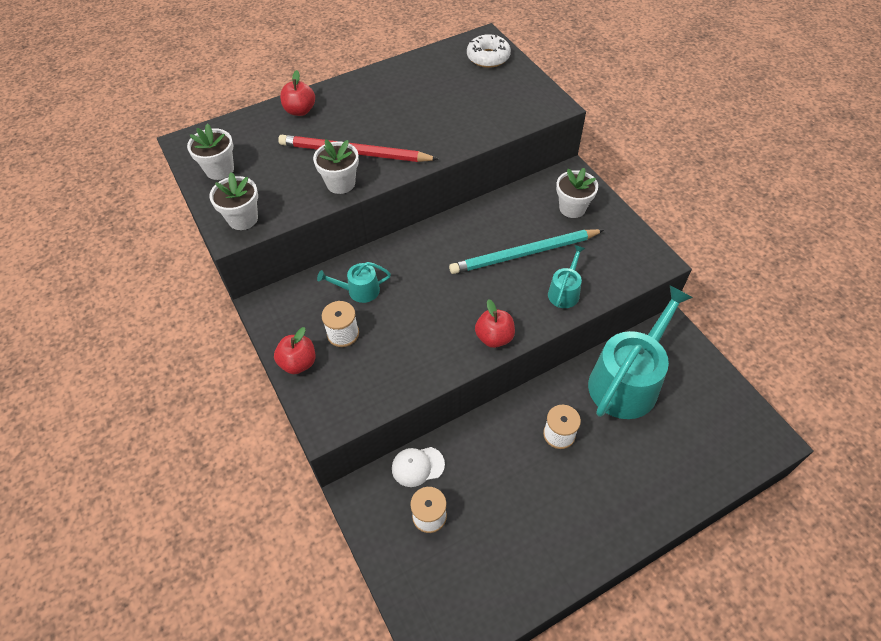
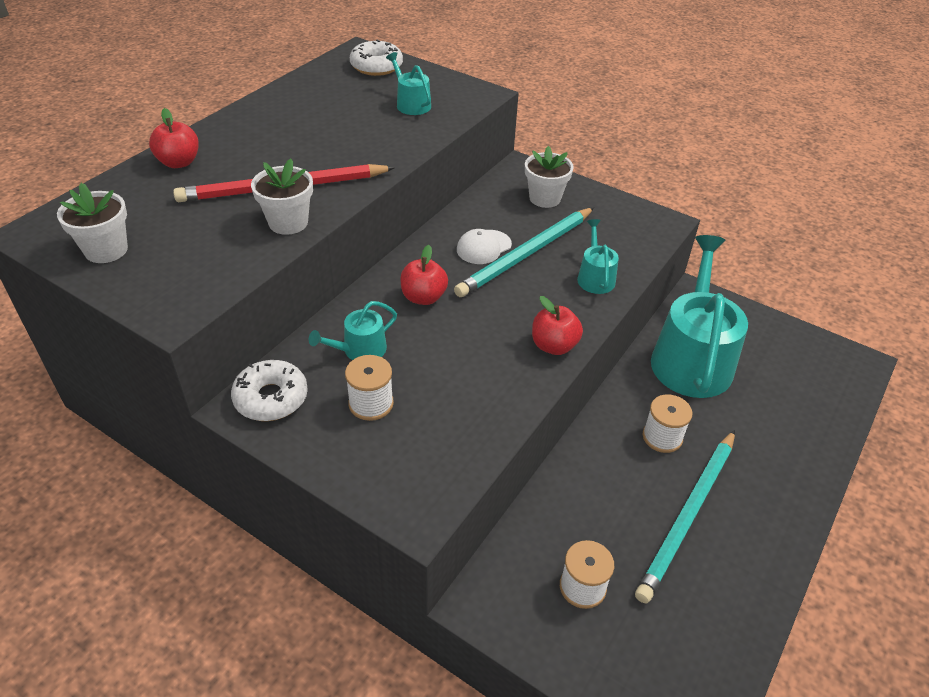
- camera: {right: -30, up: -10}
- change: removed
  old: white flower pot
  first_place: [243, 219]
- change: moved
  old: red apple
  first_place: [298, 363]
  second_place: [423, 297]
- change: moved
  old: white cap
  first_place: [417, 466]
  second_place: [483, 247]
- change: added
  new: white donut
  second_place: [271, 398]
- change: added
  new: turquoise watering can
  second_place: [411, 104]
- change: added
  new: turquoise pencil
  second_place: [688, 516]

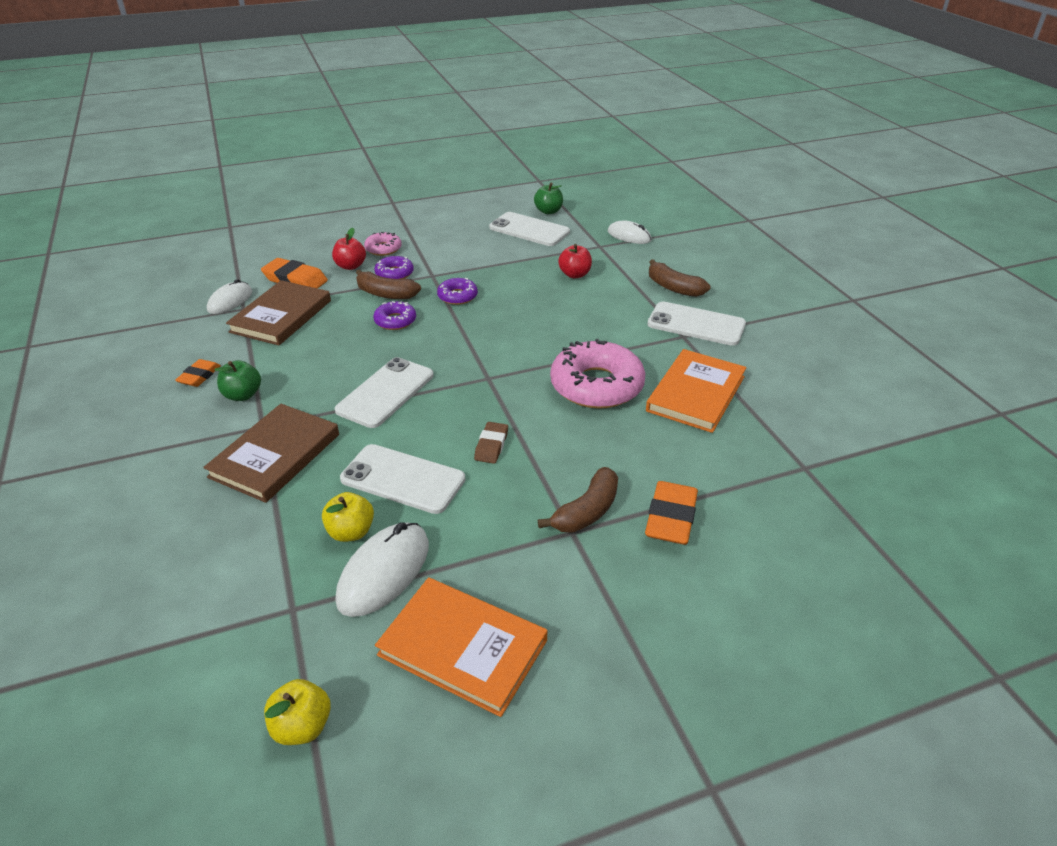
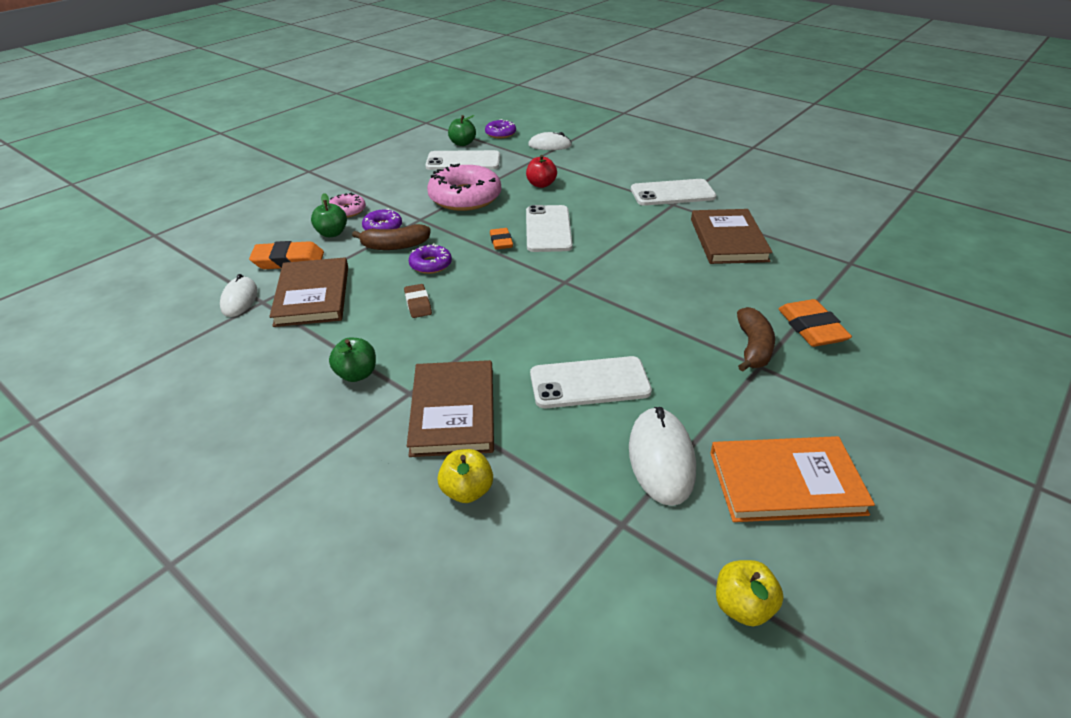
- camera: {right: -30, up: 0}
- change: moved
  old: orange eraser
  first_place: [199, 376]
  second_place: [501, 242]
- change: moved
  old: yellow apple
  first_place: [351, 532]
  second_place: [467, 491]
- change: recoloured
  old: red apple
  new: green apple
  first_place: [350, 266]
  second_place: [332, 233]
- change: moved
  old: white phone
  first_place: [386, 393]
  second_place: [548, 229]
- change: moved
  old: purple donut
  first_place: [457, 296]
  second_place: [500, 133]
- change: moved
  old: brown eraser
  first_place: [491, 446]
  second_place: [418, 304]
- change: moved
  old: pink donut
  first_place: [596, 385]
  second_place: [465, 197]
- change: recoloured
  old: orange book
  new: brown book
  first_place: [695, 393]
  second_place: [728, 240]
- change: removed
  old: brown banana
  first_place: [673, 288]

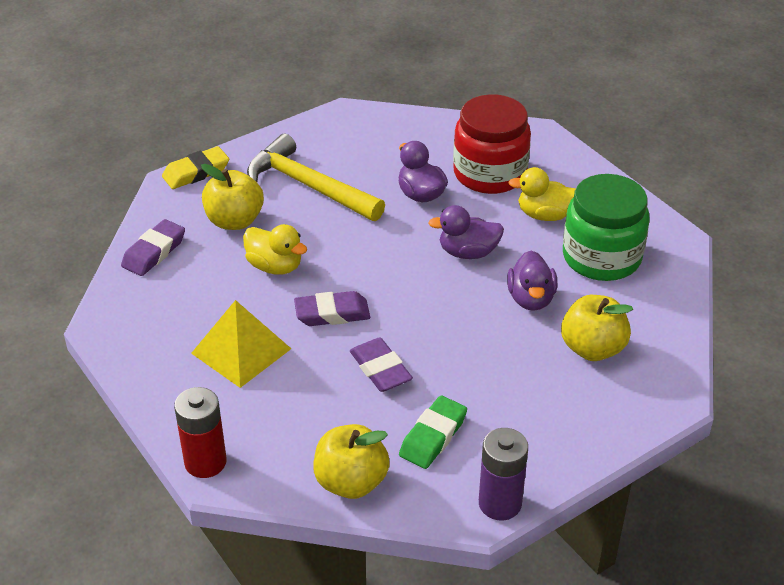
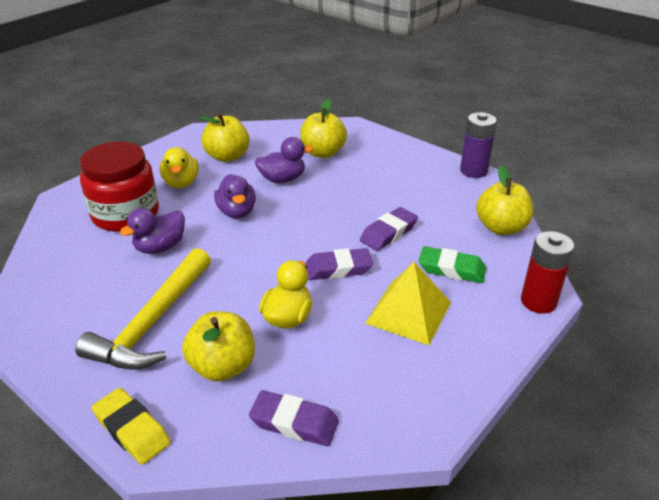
- camera: {right: -105, up: -5}
- change: turned
  old: purple eraser
  first_place: [332, 313]
  second_place: [338, 269]
  degrees: -75
- change: moved
  old: green eraser
  first_place: [433, 436]
  second_place: [451, 269]
- change: replaced
  old: green jar
  new: yellow apple
  first_place: [601, 257]
  second_place: [227, 156]

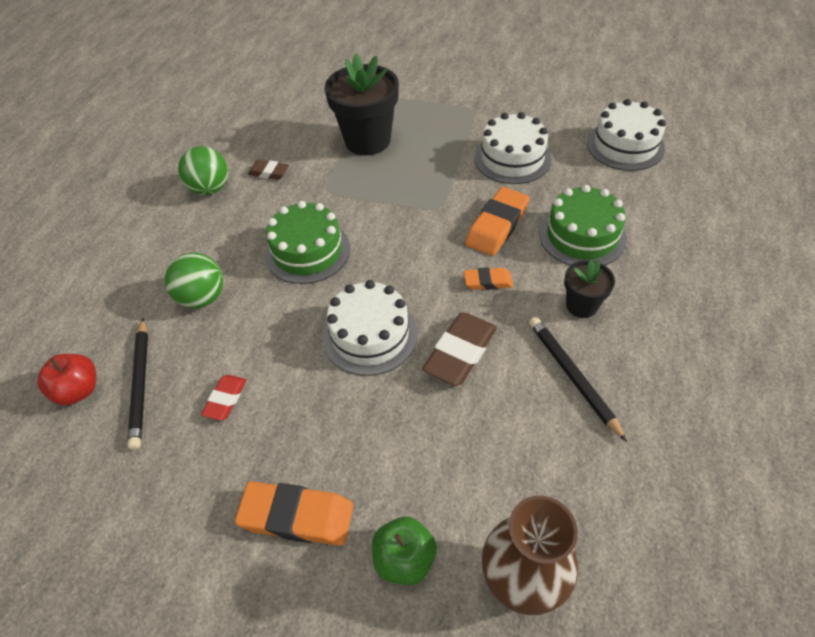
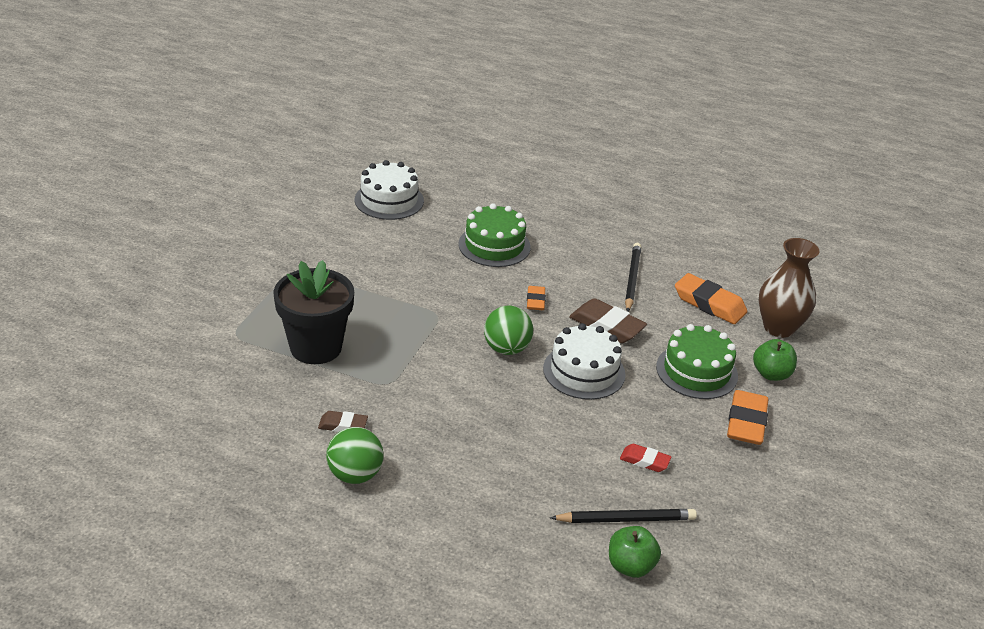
- camera: {right: -90, up: -15}
- change: recoloured
  old: red apple
  new: green apple
  first_place: [78, 390]
  second_place: [630, 566]
- change: moved
  old: green ball
  first_place: [202, 297]
  second_place: [506, 349]
- change: turned
  old: brown eraser
  first_place: [269, 172]
  second_place: [343, 425]
  degrees: 75
- change: moved
  old: green cake
  first_place: [307, 251]
  second_place: [696, 371]
- change: moved
  old: orange eraser
  first_place: [497, 226]
  second_place: [709, 304]
- change: removed
  old: white cake
  first_place: [512, 158]
- change: turned
  old: black pencil
  first_place: [572, 376]
  second_place: [632, 279]
  degrees: 120
- change: removed
  old: black flower pot
  first_place: [581, 305]

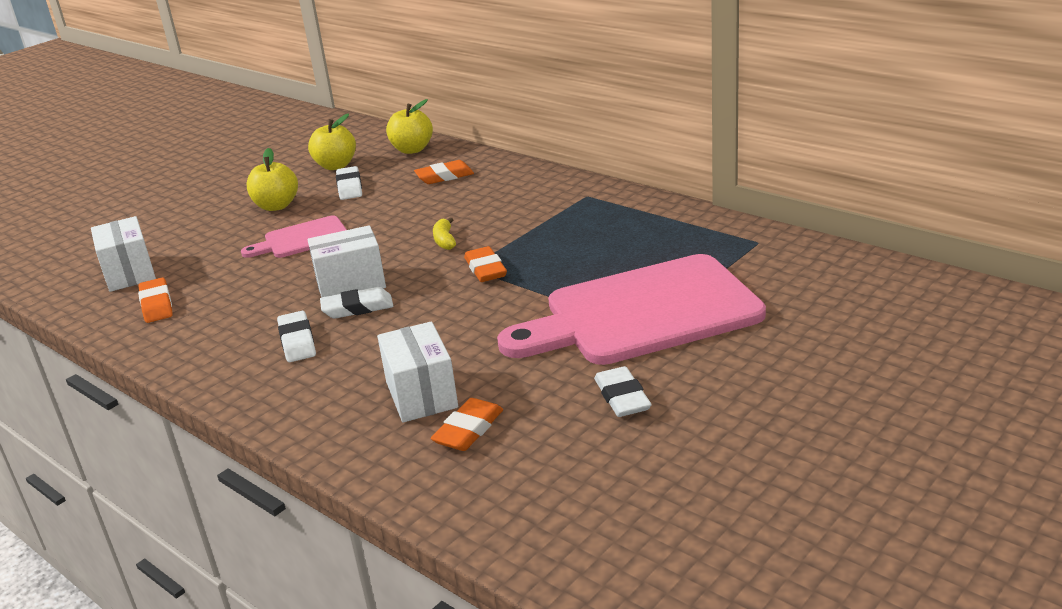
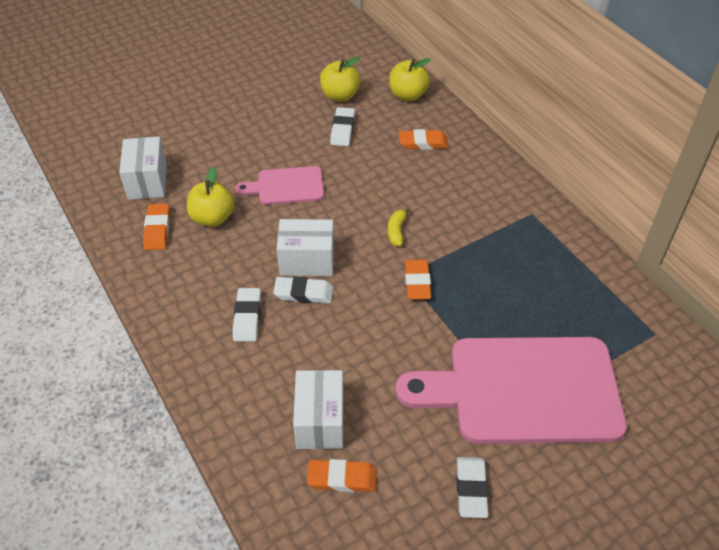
- camera: {right: 15, up: 20}
- change: moved
  old: yellow apple
  first_place: [276, 206]
  second_place: [212, 218]
- change: turned
  old: orange eraser
  first_place: [468, 430]
  second_place: [342, 478]
  degrees: 45

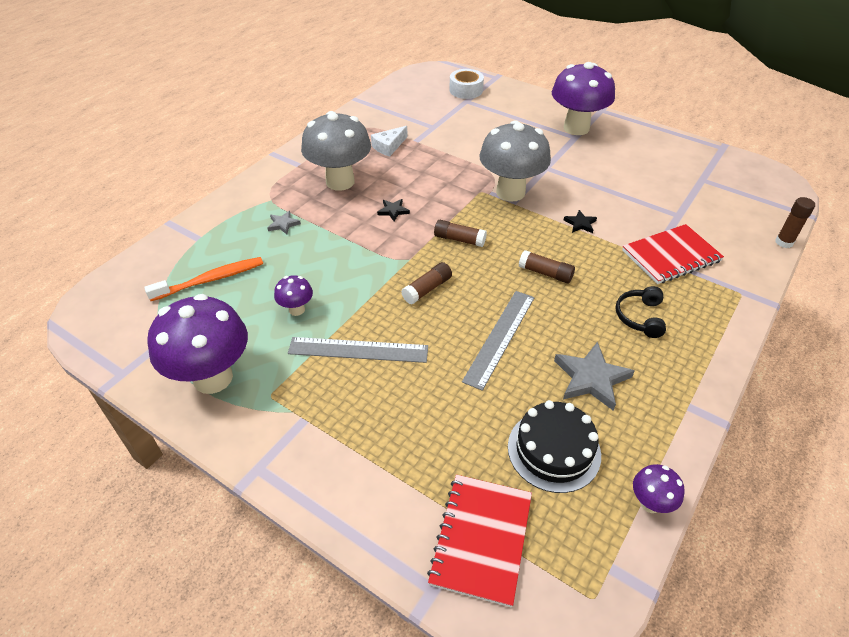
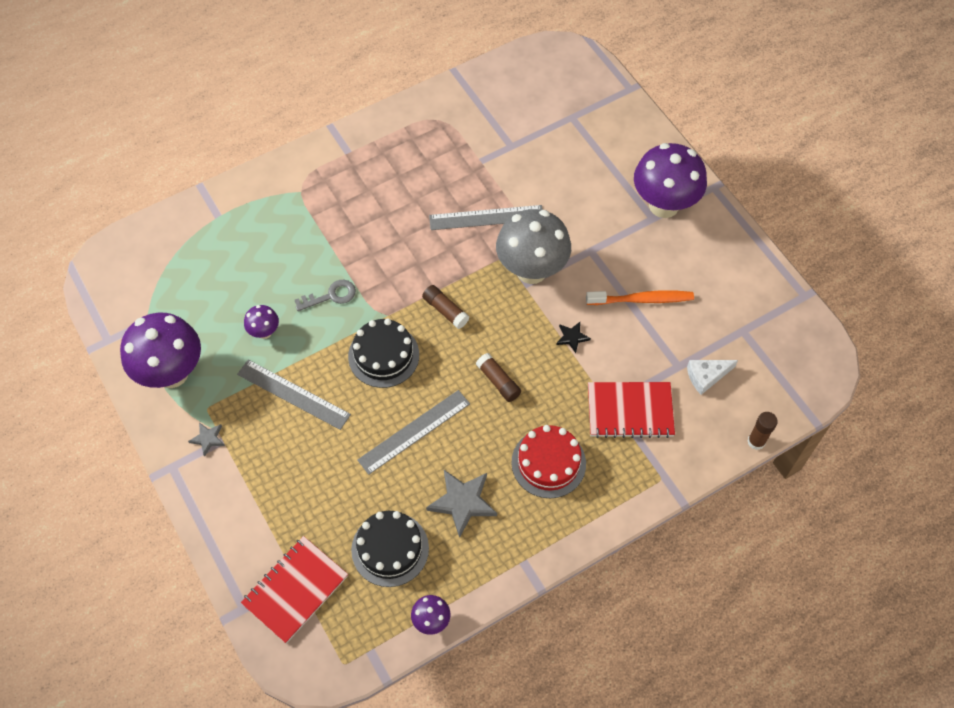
- camera: {right: 25, up: 15}
- change: moved
  old: orange toothbrush
  first_place: [210, 280]
  second_place: [642, 299]
- change: moved
  old: grey star
  first_place: [283, 224]
  second_place: [208, 439]
- change: removed
  old: grey mushroom
  first_place: [340, 182]
- change: moved
  old: white cheese
  first_place: [389, 146]
  second_place: [706, 376]
- change: removed
  old: black star
  first_place: [393, 211]
- change: replaced
  old: brown glue stick
  new: black cake
  first_place: [427, 289]
  second_place: [383, 355]
- change: removed
  old: white tape
  first_place: [466, 90]
- change: replaced
  old: black headphones
  new: red cake
  first_place: [640, 317]
  second_place: [548, 463]
- change: added
  new: grey key
  second_place: [331, 296]
- change: added
  new: grey ruler
  second_place: [486, 217]

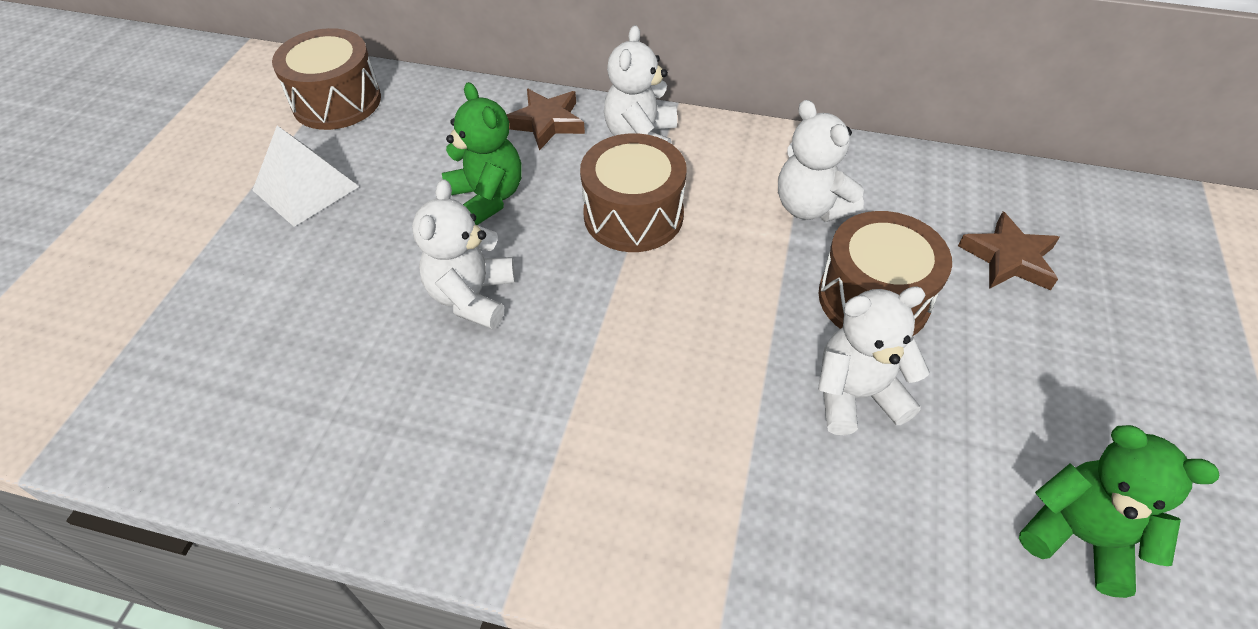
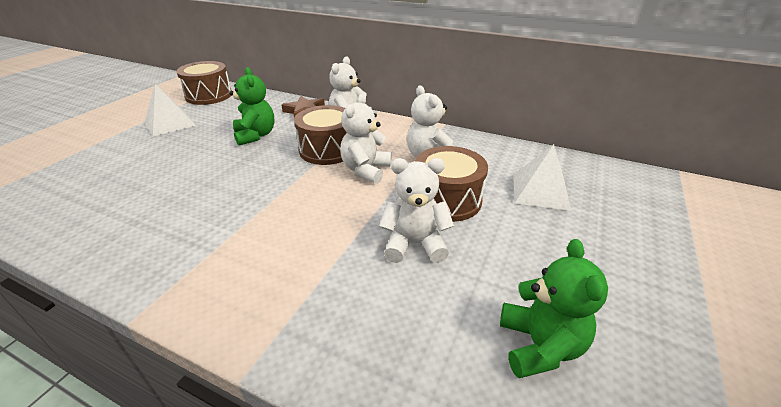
- camera: {right: 10, up: -15}
- change: moved
  old: white teddy bear
  first_place: [472, 296]
  second_place: [366, 170]
- change: replaced
  old: brown star
  new: white pyramid
  first_place: [1009, 258]
  second_place: [540, 191]
- change: turned
  old: green teddy bear
  first_place: [1079, 536]
  second_place: [539, 346]
  degrees: 45

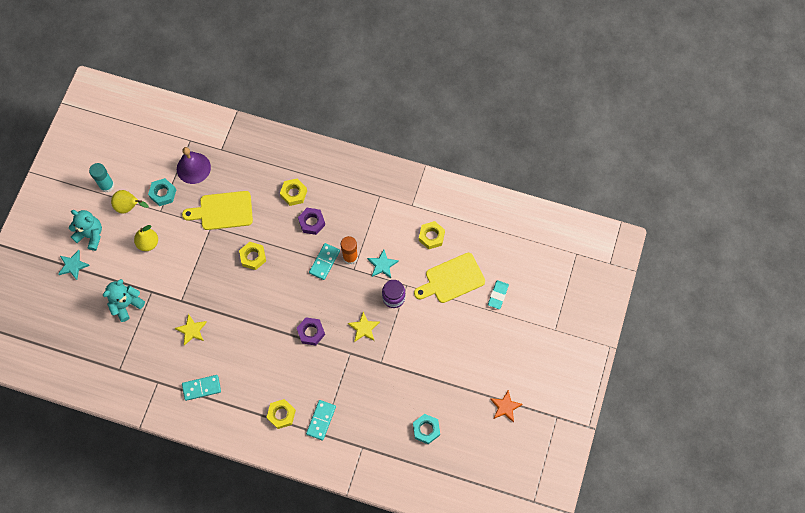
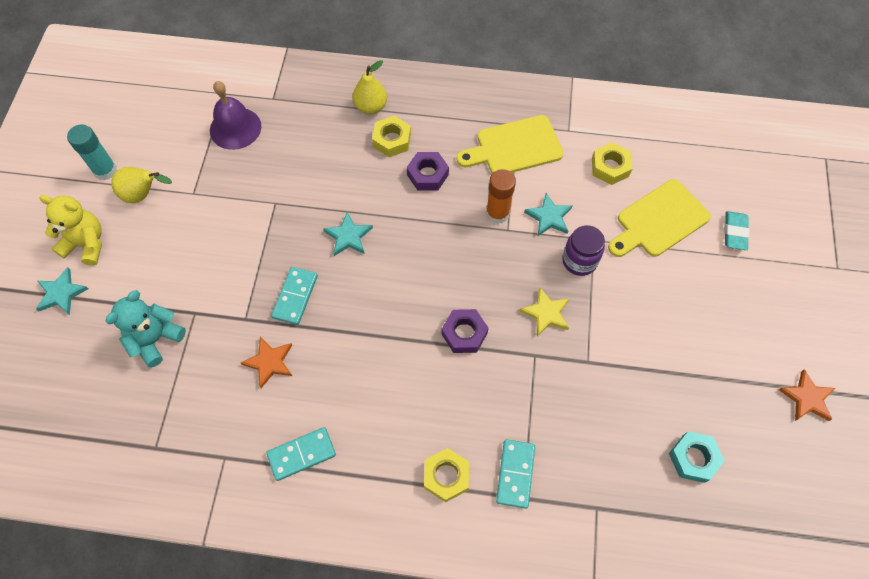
- camera: {right: -10, up: -5}
- change: recoloured
  old: turquoise teddy bear
  new: yellow teddy bear
  first_place: [91, 235]
  second_place: [86, 244]
- change: moved
  old: yellow pear
  first_place: [148, 243]
  second_place: [371, 107]
- change: removed
  old: turquoise nut
  first_place: [163, 194]
- change: recoloured
  old: yellow star
  new: orange star
  first_place: [191, 330]
  second_place: [269, 362]
- change: moved
  old: yellow cutting board
  first_place: [223, 211]
  second_place: [514, 147]
- change: replaced
  old: yellow nut
  new: turquoise star
  first_place: [253, 257]
  second_place: [348, 236]
- change: moved
  old: turquoise domino
  first_place: [324, 262]
  second_place: [295, 297]

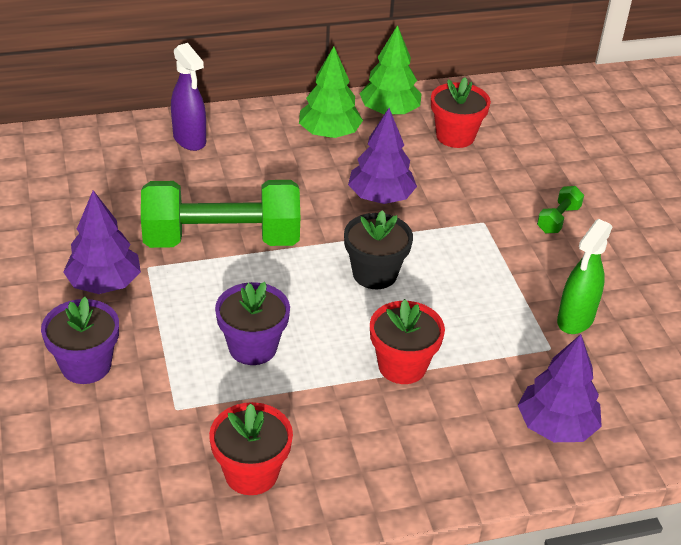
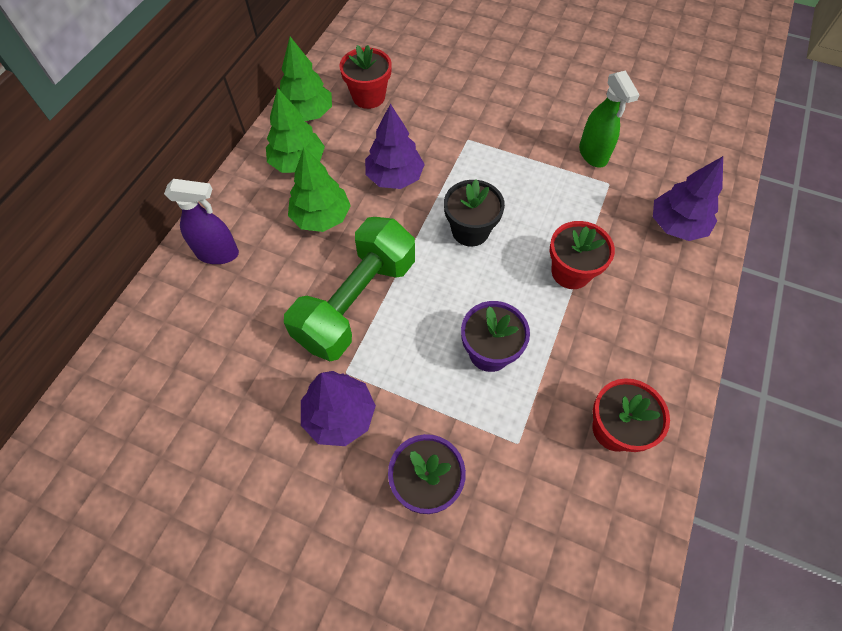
- camera: {right: -50, up: 20}
- change: removed
  old: green dumbbell
  first_place: [558, 219]
- change: added
  new: green tree
  second_place: [321, 217]

